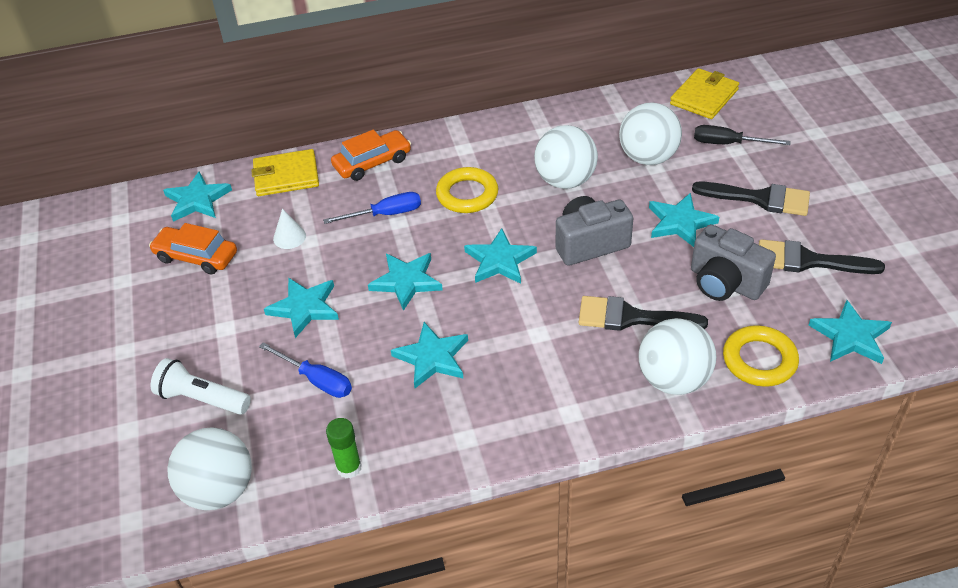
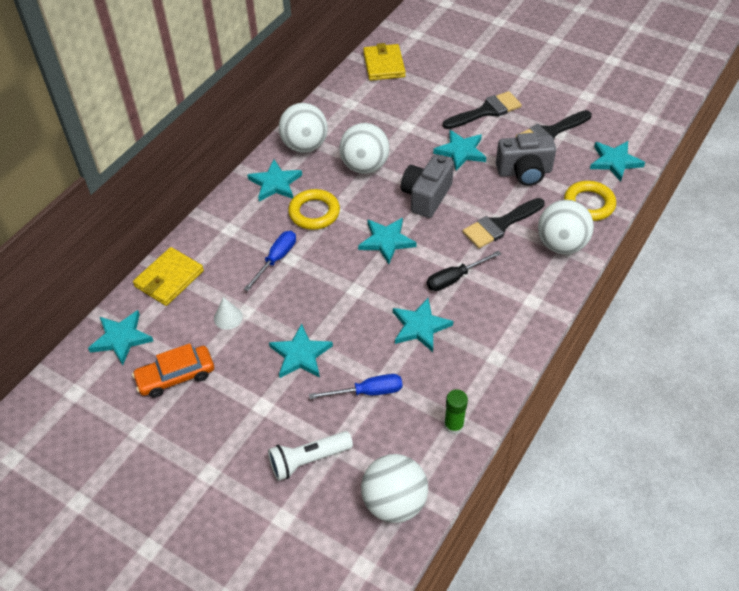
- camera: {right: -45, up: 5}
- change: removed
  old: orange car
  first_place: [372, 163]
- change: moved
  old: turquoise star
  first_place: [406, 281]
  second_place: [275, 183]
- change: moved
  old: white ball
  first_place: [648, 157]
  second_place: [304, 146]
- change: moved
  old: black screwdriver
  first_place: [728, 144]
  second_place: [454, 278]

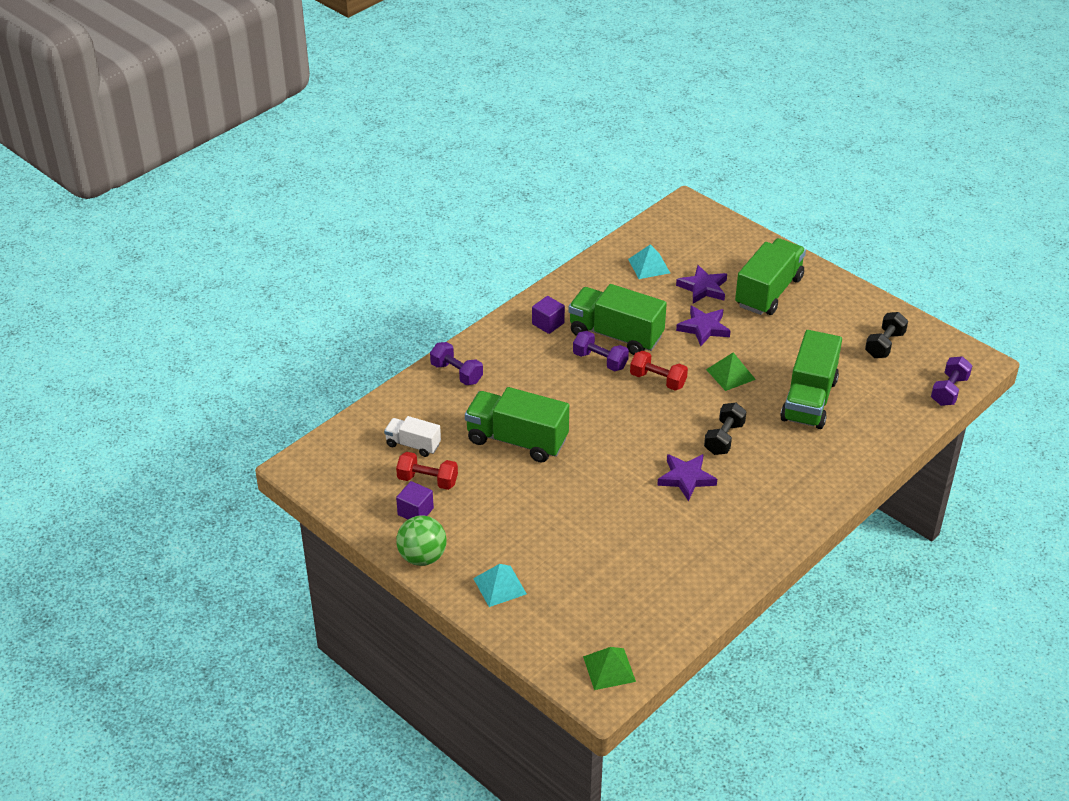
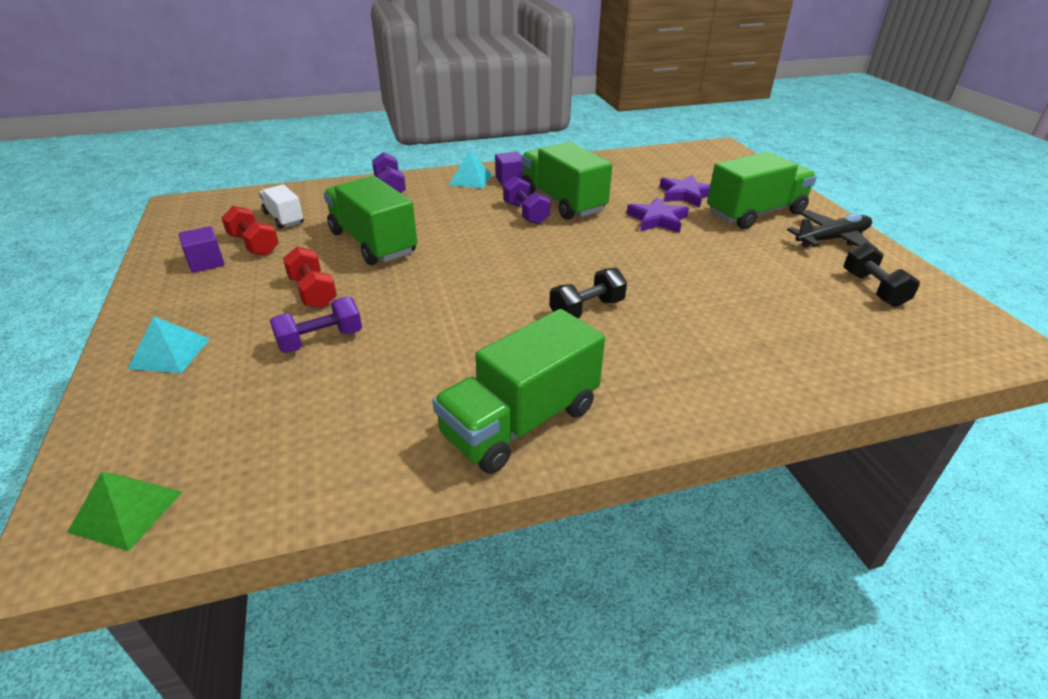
- camera: {right: 30, up: -5}
- change: removed
  old: green ball
  first_place: [422, 557]
- change: moved
  old: turquoise pyramid
  first_place: [649, 266]
  second_place: [471, 179]
- change: moved
  old: red dumbbell
  first_place: [658, 380]
  second_place: [313, 292]
- change: removed
  old: purple star
  first_place: [686, 478]
- change: removed
  old: green pyramid
  first_place: [730, 374]
- change: moved
  old: green truck
  first_place: [809, 400]
  second_place: [521, 421]
- change: turned
  old: black dumbbell
  first_place: [884, 345]
  second_place: [873, 289]
  degrees: -75
- change: moved
  old: purple dumbbell
  first_place: [949, 391]
  second_place: [320, 340]
- change: added
  new: black plane
  second_place: [832, 239]

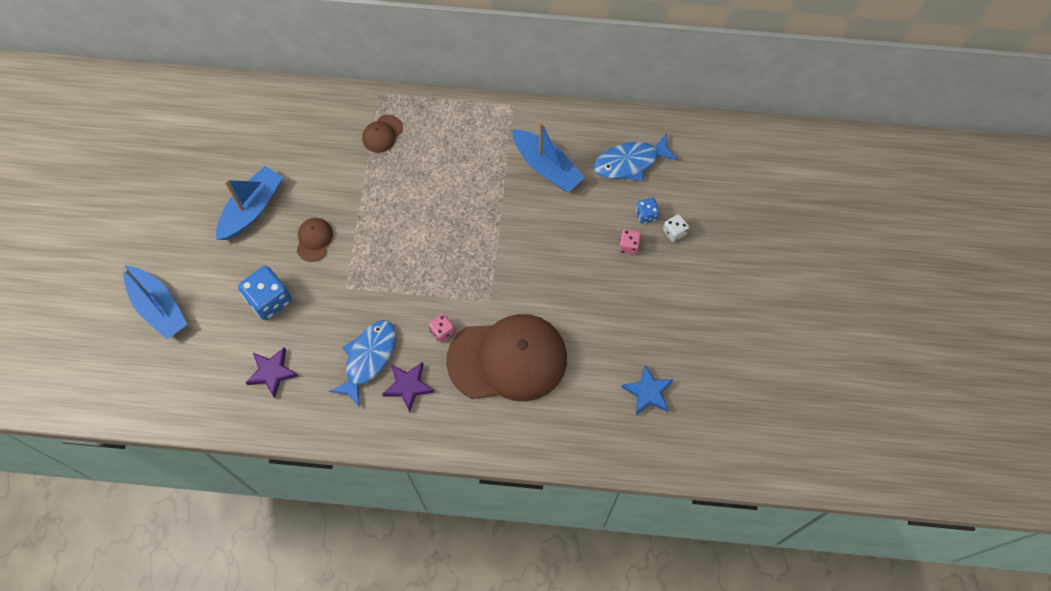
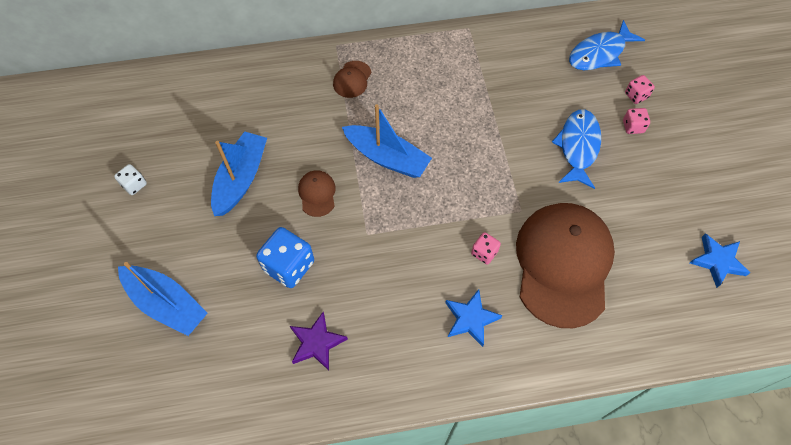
- camera: {right: -15, up: -5}
- change: moved
  old: blue fish
  first_place: [368, 358]
  second_place: [578, 147]
- change: recoloured
  old: purple star
  new: blue star
  first_place: [408, 386]
  second_place: [470, 319]
- change: turned
  old: brown cap
  first_place: [508, 359]
  second_place: [563, 264]
  degrees: -60
- change: moved
  old: blue boat
  first_place: [546, 167]
  second_place: [387, 158]
- change: recoloured
  old: blue dice
  new: pink dice
  first_place: [646, 215]
  second_place: [636, 95]
- change: moved
  old: white dice
  first_place: [674, 232]
  second_place: [134, 185]

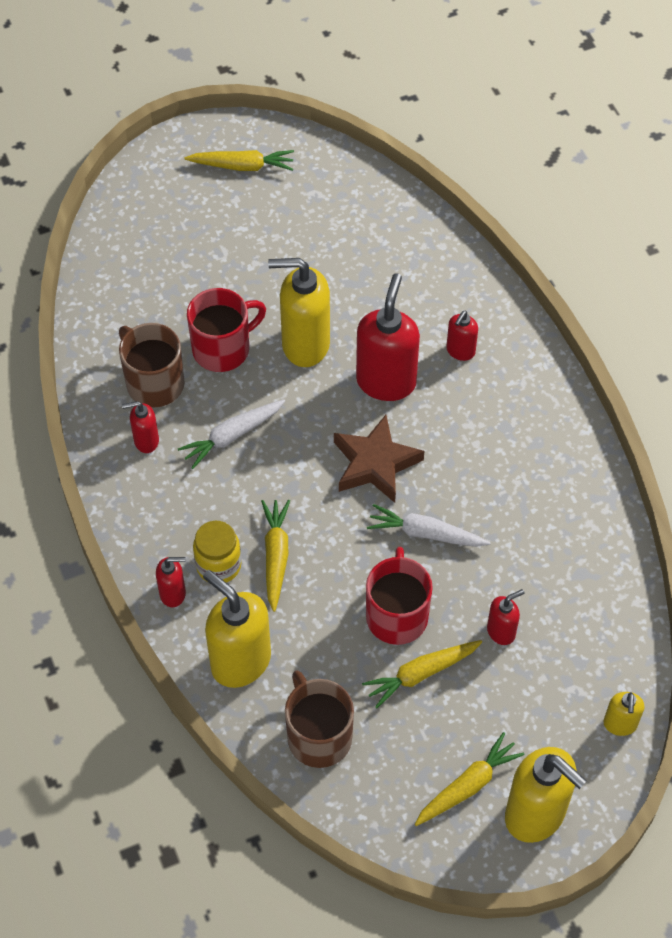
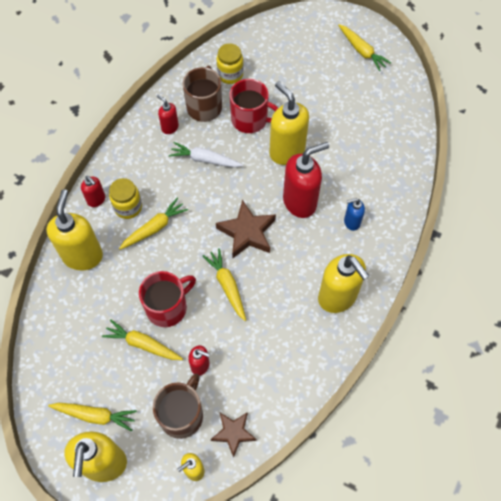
- camera: {right: 50, up: 5}
- change: moved
  old: brown mug
  first_place: [318, 736]
  second_place: [182, 415]
- change: recoloured
  old: white carrot
  new: yellow carrot
  first_place: [425, 533]
  second_place: [227, 285]
- change: recoloured
  old: red soap dispenser
  new: blue soap dispenser
  first_place: [460, 351]
  second_place: [351, 222]
- change: added
  new: brown star
  second_place: [233, 433]
- change: added
  new: yellow jar
  second_place: [230, 75]
- change: added
  new: yellow soap dispenser
  second_place: [337, 297]

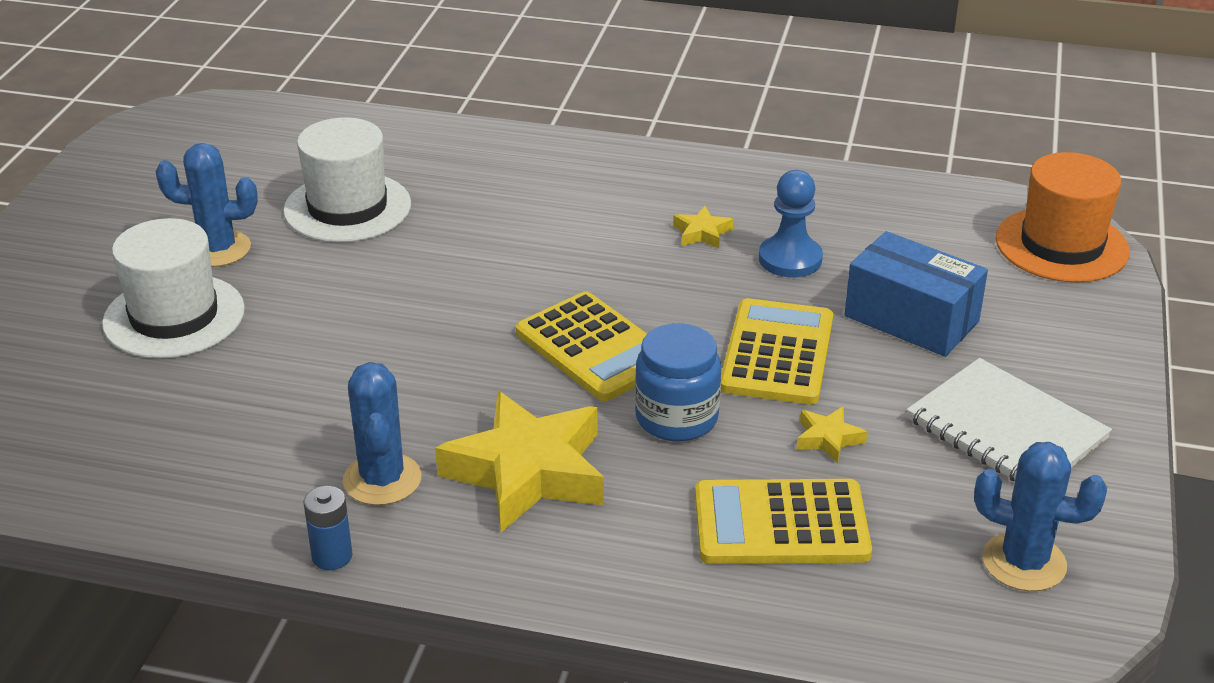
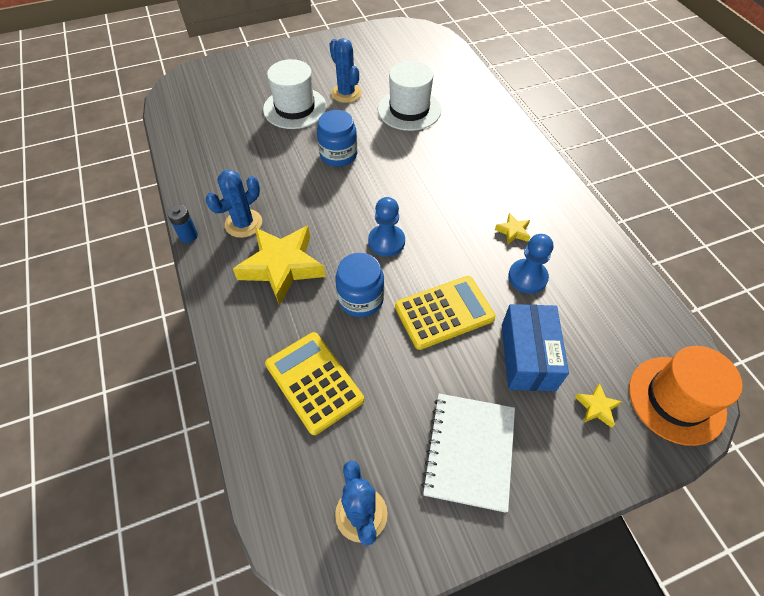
- camera: {right: 55, up: 20}
- change: replaced
  old: yellow calculator
  new: blue pawn
  first_place: [595, 348]
  second_place: [386, 241]
- change: moved
  old: yellow star
  first_place: [828, 439]
  second_place: [596, 407]
- change: added
  new: blue jar
  second_place: [338, 155]

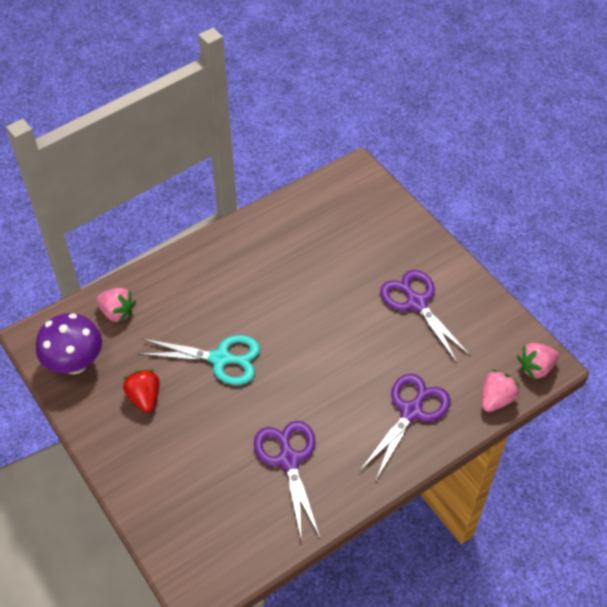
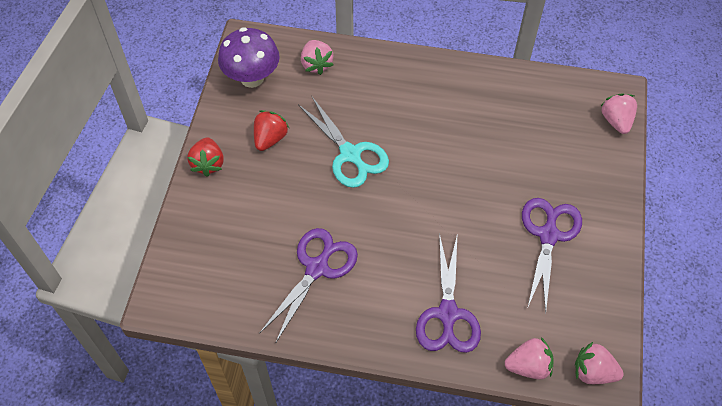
- camera: {right: 45, up: 5}
- change: turned
  old: purple scissors
  first_place: [411, 411]
  second_place: [448, 314]
  degrees: 105
- change: added
  new: red strawberry
  second_place: [208, 164]
- change: added
  new: pink strawberry
  second_place: [616, 121]

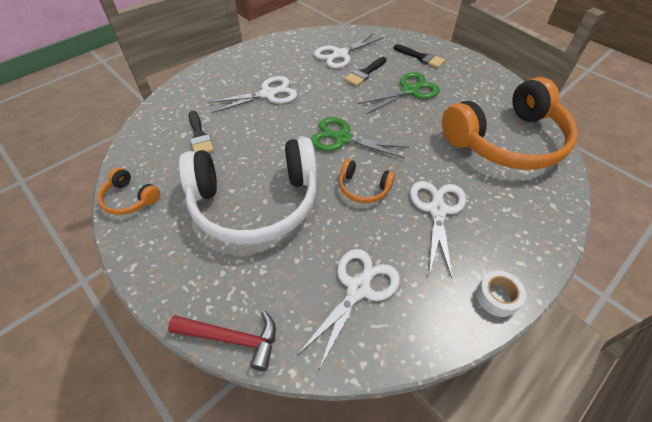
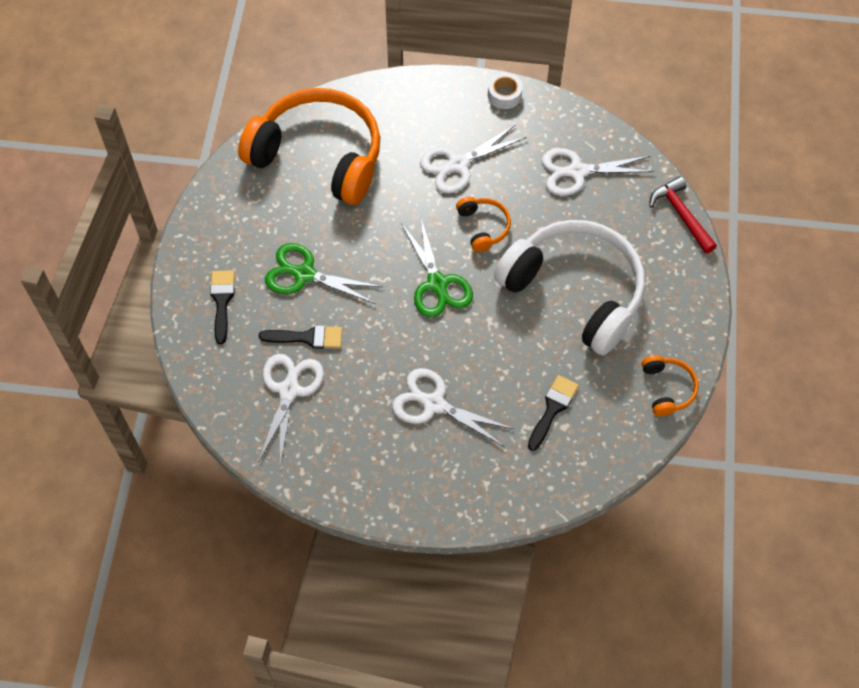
- camera: {right: -130, up: 10}
- change: turned
  old: white scissors
  first_place: [340, 54]
  second_place: [289, 390]
  degrees: -90

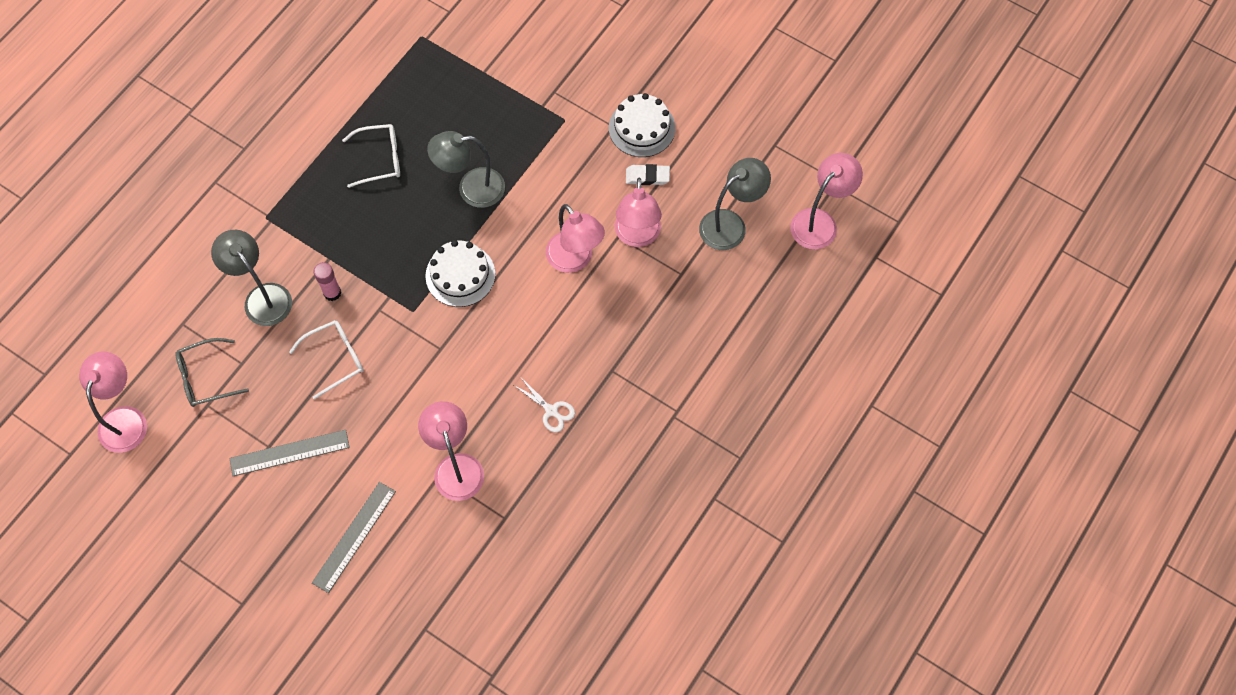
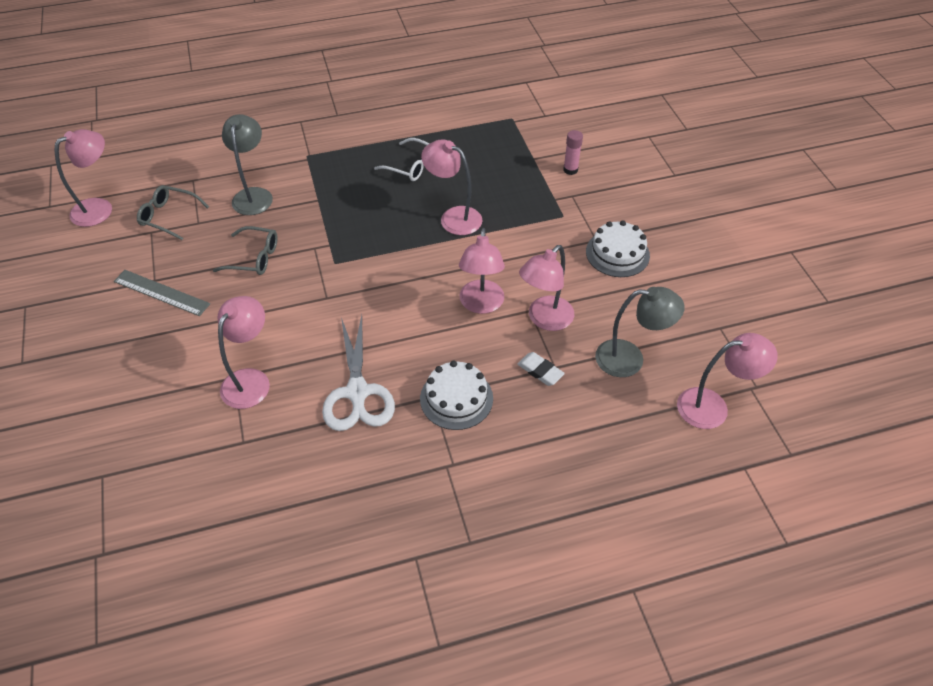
- camera: {right: 40, up: -15}
- change: recoloured
  old: white glasses
  new: grey glasses
  first_place: [335, 359]
  second_place: [254, 258]
- change: removed
  old: grey ruler
  first_place: [354, 536]
- change: moved
  old: pink glue stick
  first_place: [332, 293]
  second_place: [570, 170]
- change: moved
  old: white cake
  first_place: [460, 275]
  second_place: [456, 398]
- change: recoloured
  old: grey lamp
  new: pink lamp
  first_place: [471, 189]
  second_place: [453, 217]
- change: resized
  old: white scissors
  first_place: [551, 411]
  second_place: [357, 392]
  factor: 2.05
- change: moved
  old: white eraser
  first_place: [647, 176]
  second_place: [540, 371]

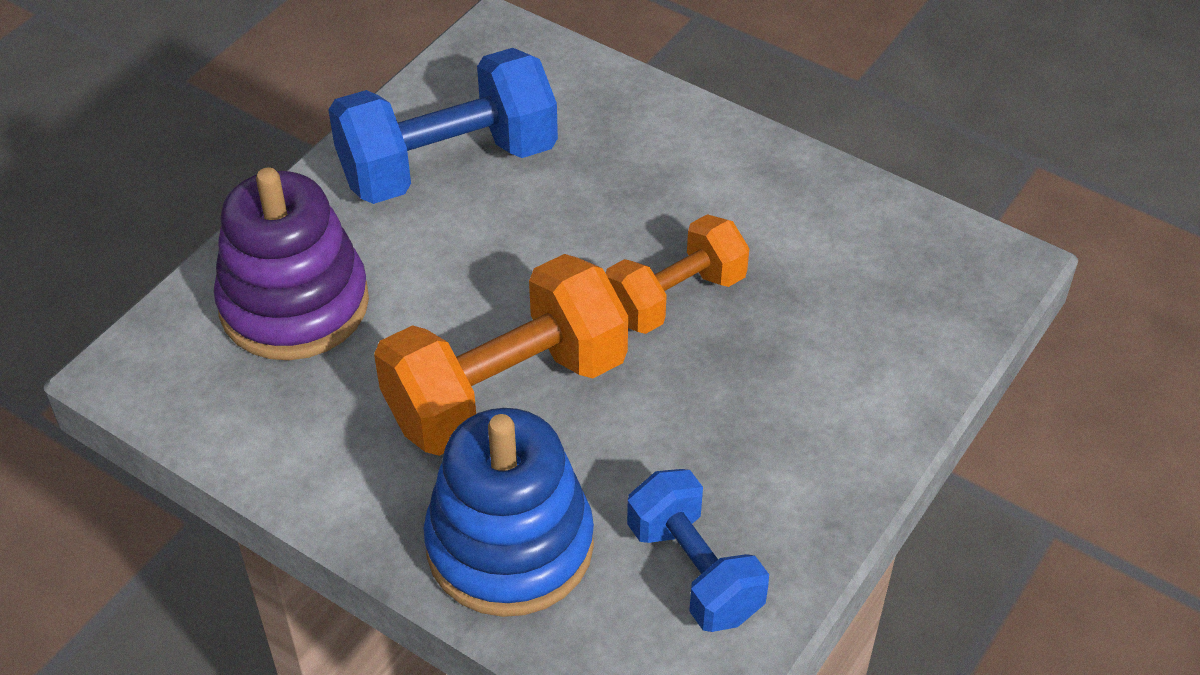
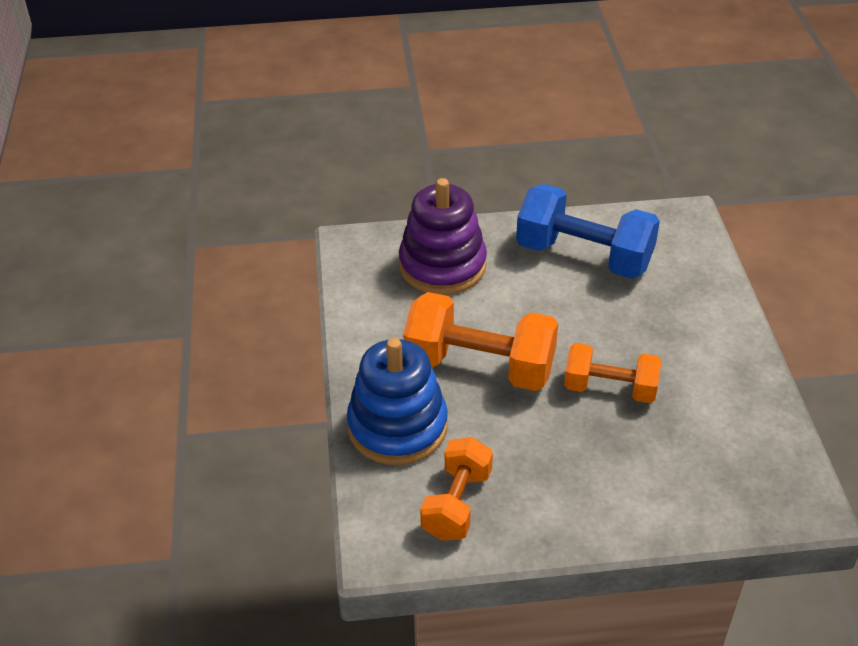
- camera: {right: 50, up: -5}
- change: recoloured
  old: blue dumbbell
  new: orange dumbbell
  first_place: [694, 571]
  second_place: [456, 504]

